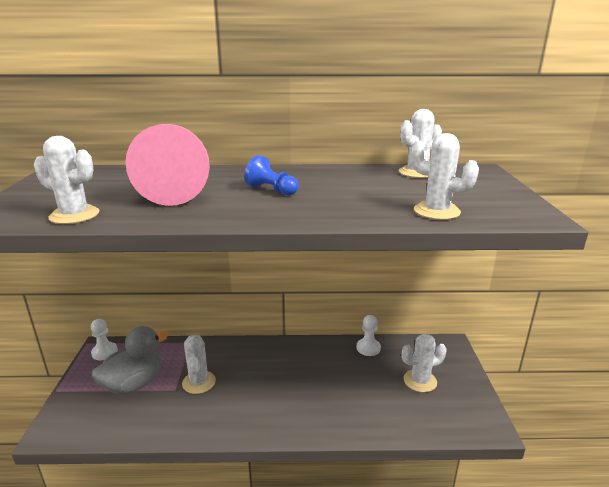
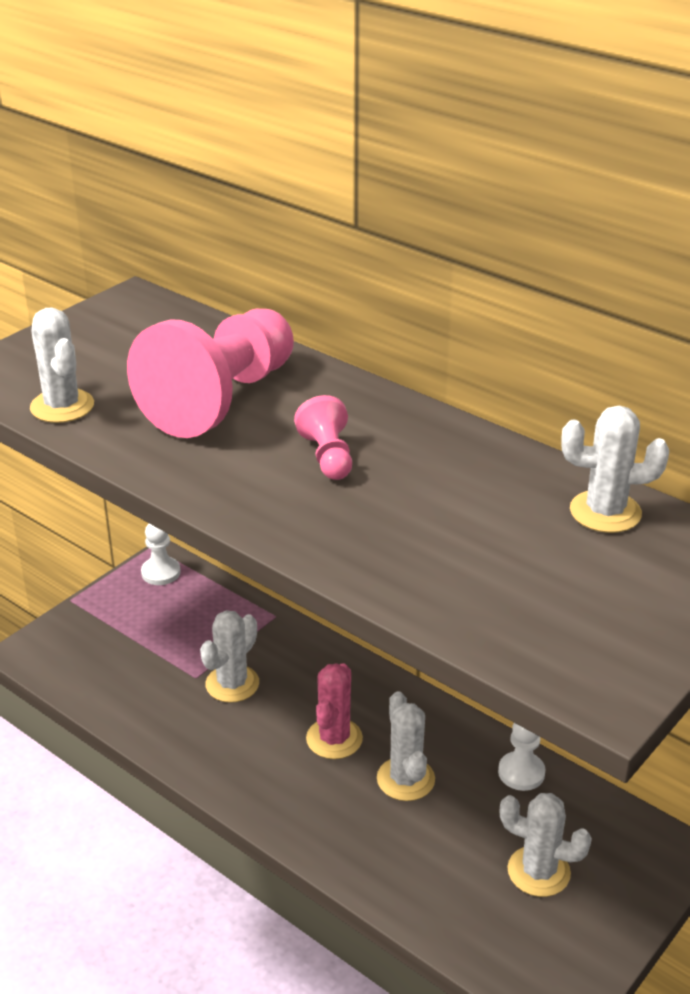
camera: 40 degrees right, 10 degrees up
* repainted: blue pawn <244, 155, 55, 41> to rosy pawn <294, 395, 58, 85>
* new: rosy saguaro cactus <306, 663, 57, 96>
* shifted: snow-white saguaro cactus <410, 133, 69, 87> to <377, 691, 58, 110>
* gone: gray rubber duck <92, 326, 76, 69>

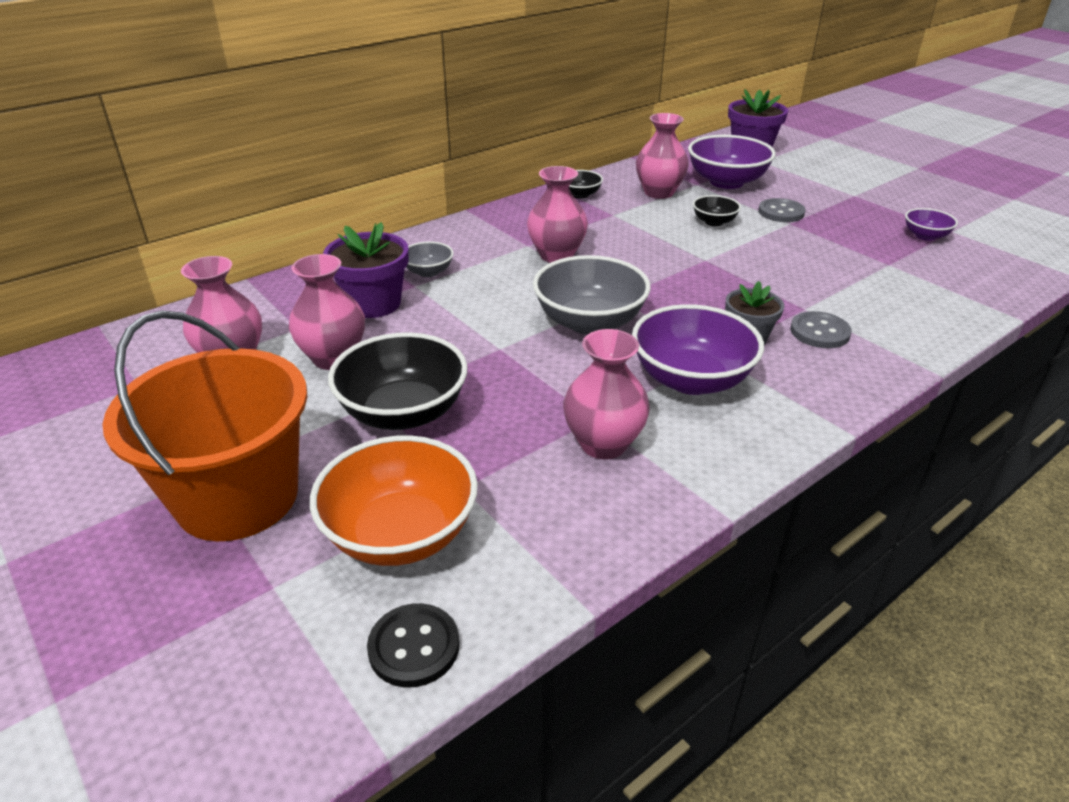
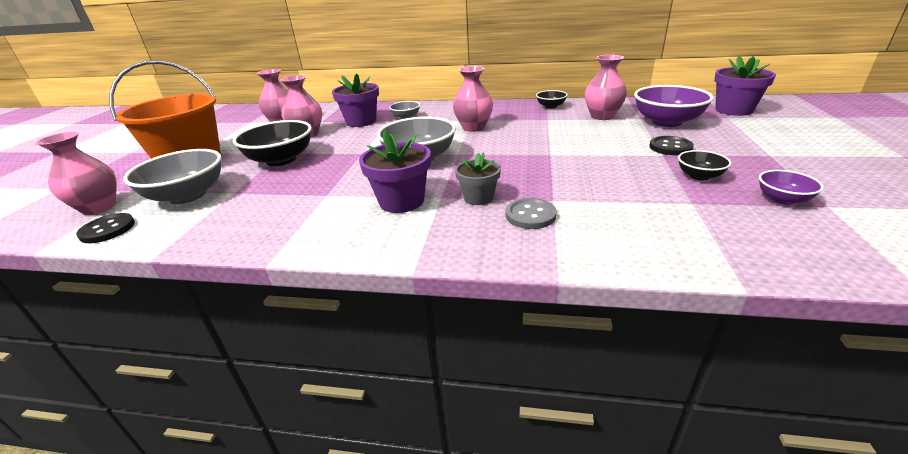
camera: 50 degrees right, 5 degrees down
* shifted: rosy vase <563, 329, 87, 130> to <35, 132, 82, 83>
* repainted: bright orange serving bowl <310, 435, 168, 131> to gray serving bowl <123, 149, 99, 55>
* swapped: purple serving bowl <632, 304, 132, 91> to purple plant pot <359, 130, 72, 83>
* repainted: gray button <758, 198, 48, 24> to ebony button <649, 136, 45, 19>
* shifted: ebony serving bowl <693, 195, 48, 31> to <678, 150, 53, 30>

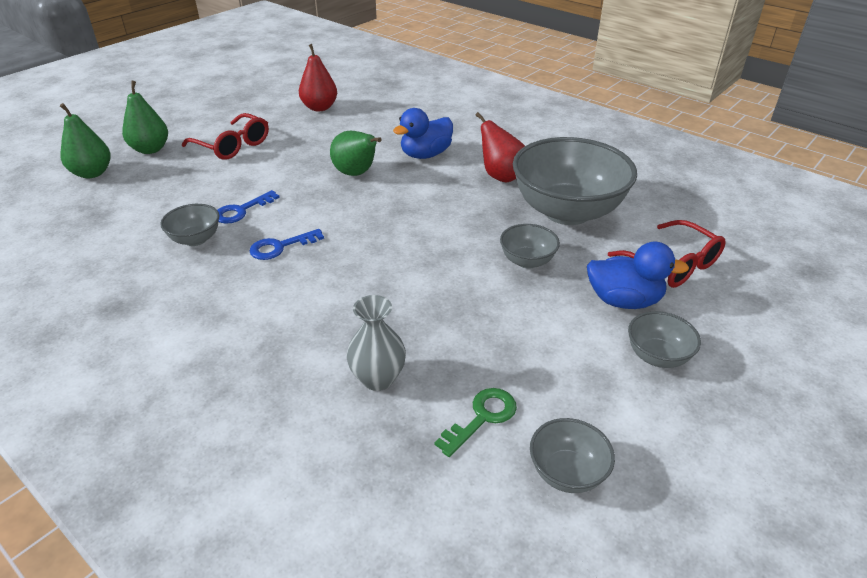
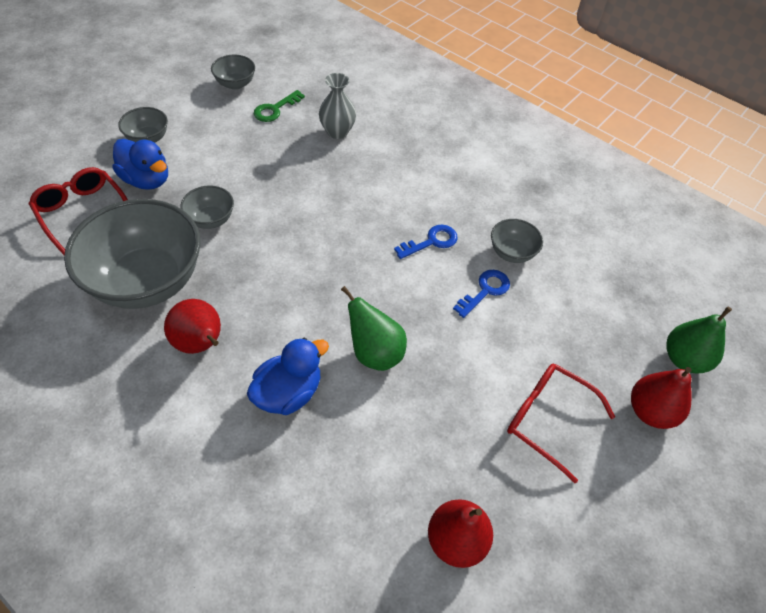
camera: 175 degrees right, 15 degrees up
* rotated: blue rubber duck <587, 242, 102, 67> = <112, 139, 56, 51> 150 degrees counterclockwise
* repainted: emerald pear <122, 81, 46, 73> to crimson pear <631, 367, 61, 62>

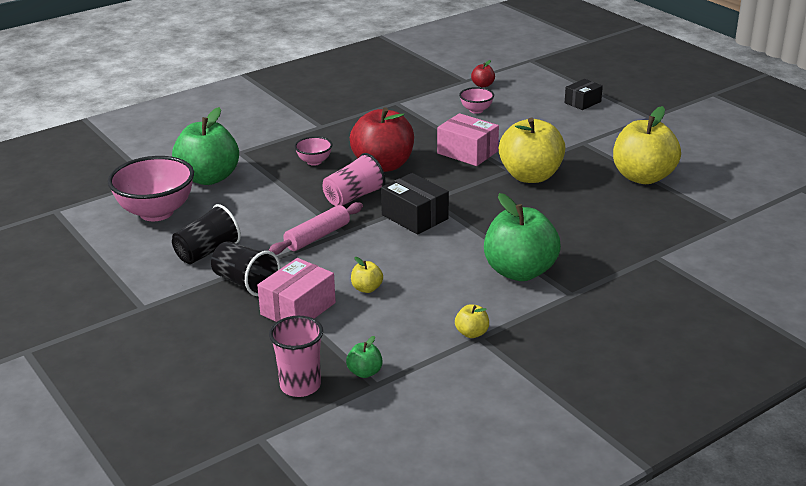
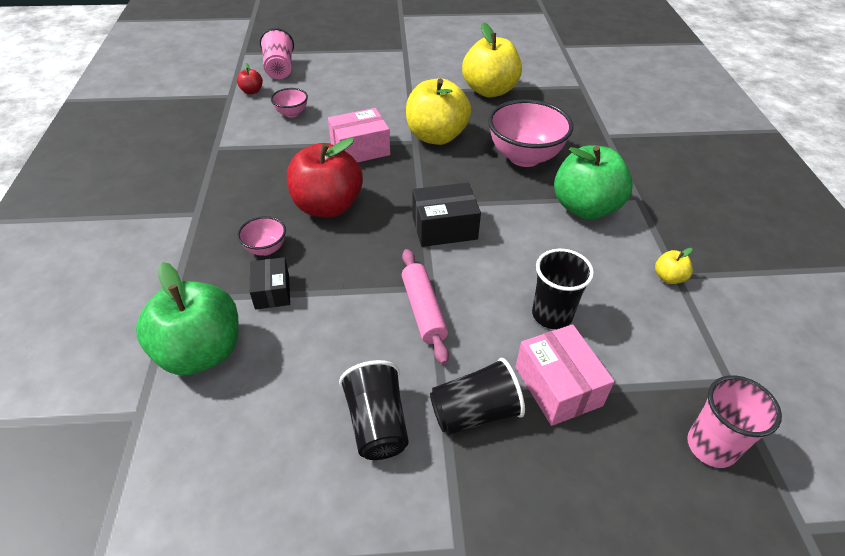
camera: 60 degrees left, 15 degrees up
* shifted: ebony box <565, 79, 38, 31> to <250, 257, 40, 53>
* shifted: rosy tumbler <323, 153, 62, 53> to <260, 28, 34, 51>
* shifted: rosy serving bowl <108, 156, 86, 65> to <488, 99, 85, 68>
* swapped: bright yellow toy apple <351, 257, 32, 36> to ebony tumbler <532, 249, 62, 80>
* gone: emerald toy apple <346, 336, 37, 42>

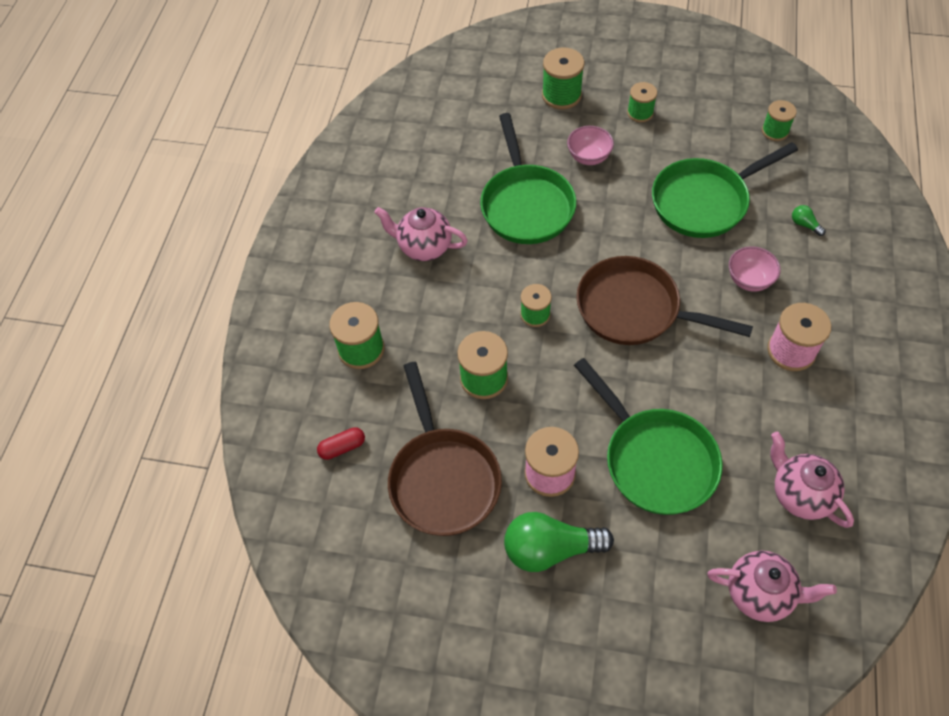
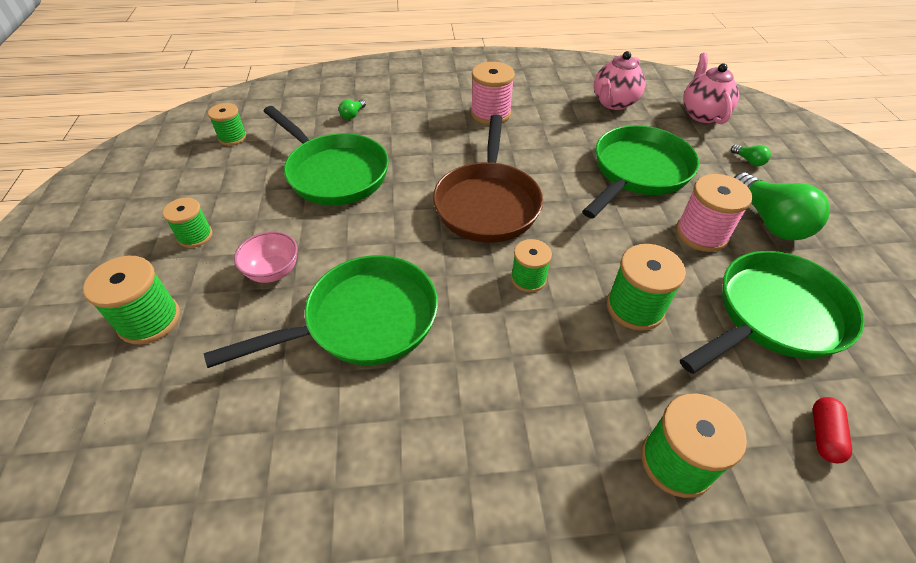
camera: 110 degrees left, 10 degrees down
* repainted: brown skillet <388, 362, 114, 174> to emerald skillet <680, 251, 185, 123>
* new: emerald light bulb <731, 145, 40, 21>
* rotated: crimson pill <317, 427, 48, 33> = <813, 397, 39, 66> 60 degrees clockwise
* gone: rosy china teapot <374, 207, 94, 54>
* gone: rosy serving bowl <729, 246, 52, 46>

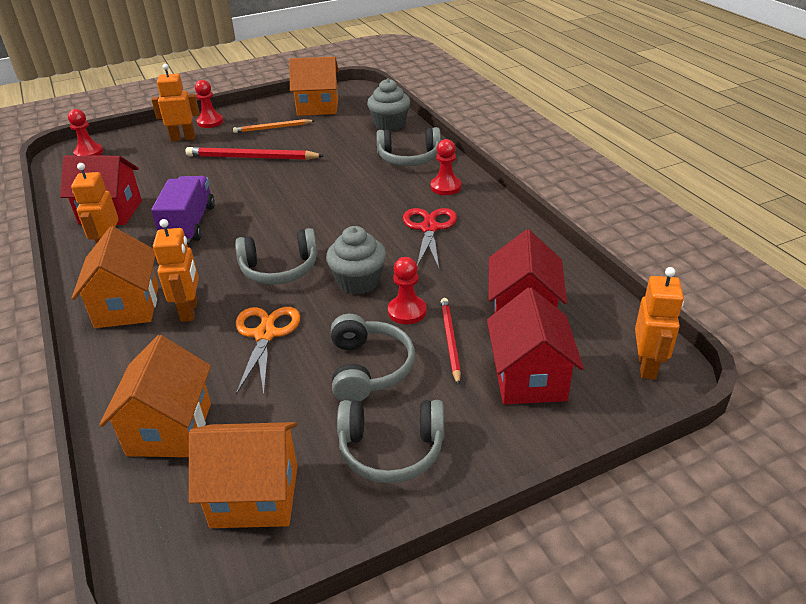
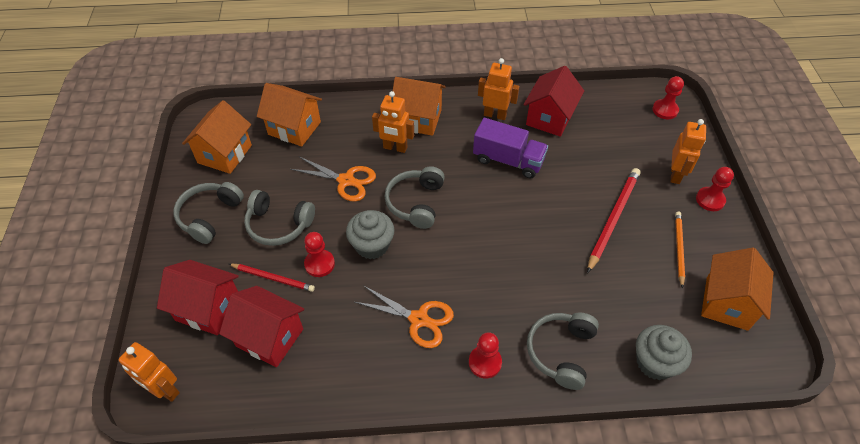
camera: 110 degrees right, 15 degrees up
* repainted: crimson shears <403, 208, 54, 61> to bright orange shears <355, 285, 99, 63>

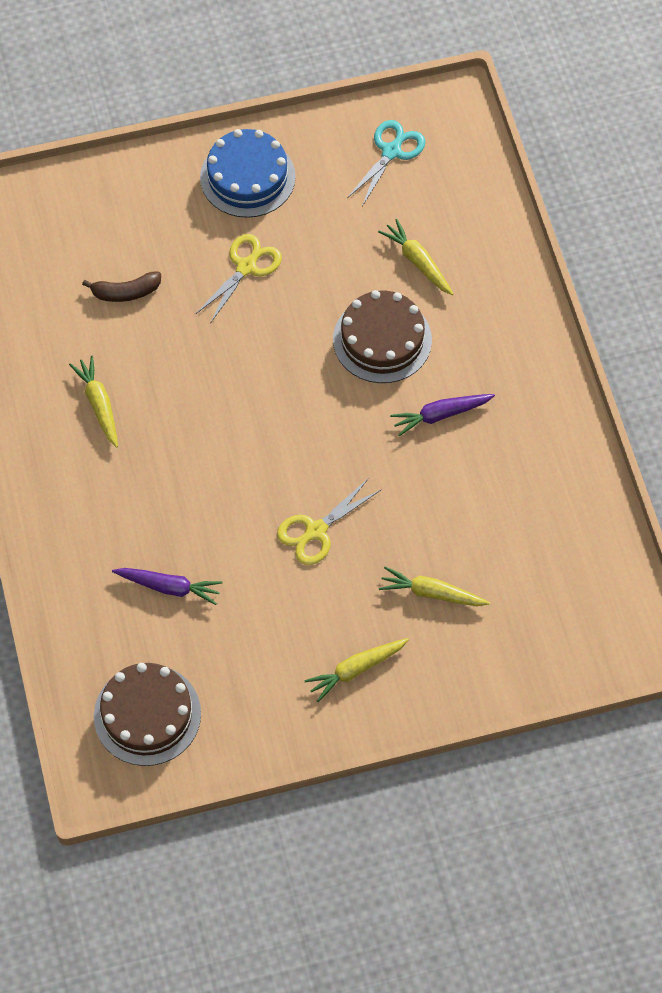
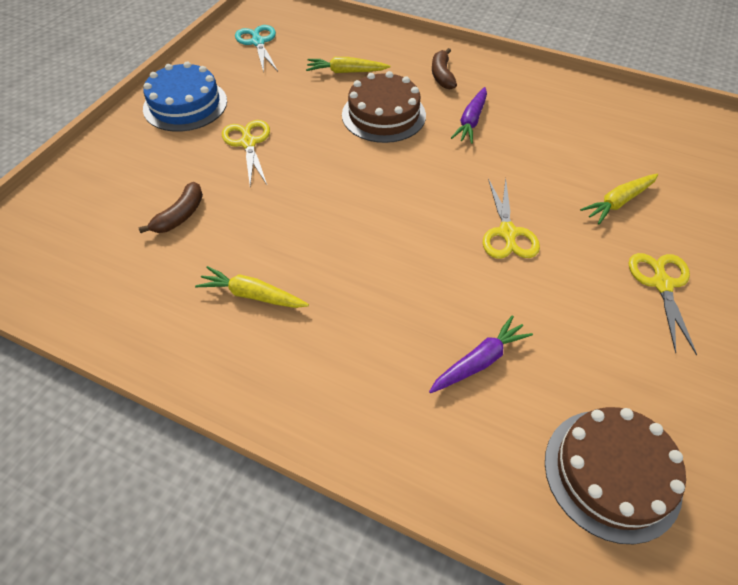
camera: 50 degrees left, 10 degrees down
* new: brown banana <432, 48, 25, 41>
* swapped: bright yellow toy carrot <304, 638, 105, 64> to bright yellow shears <629, 253, 68, 102>

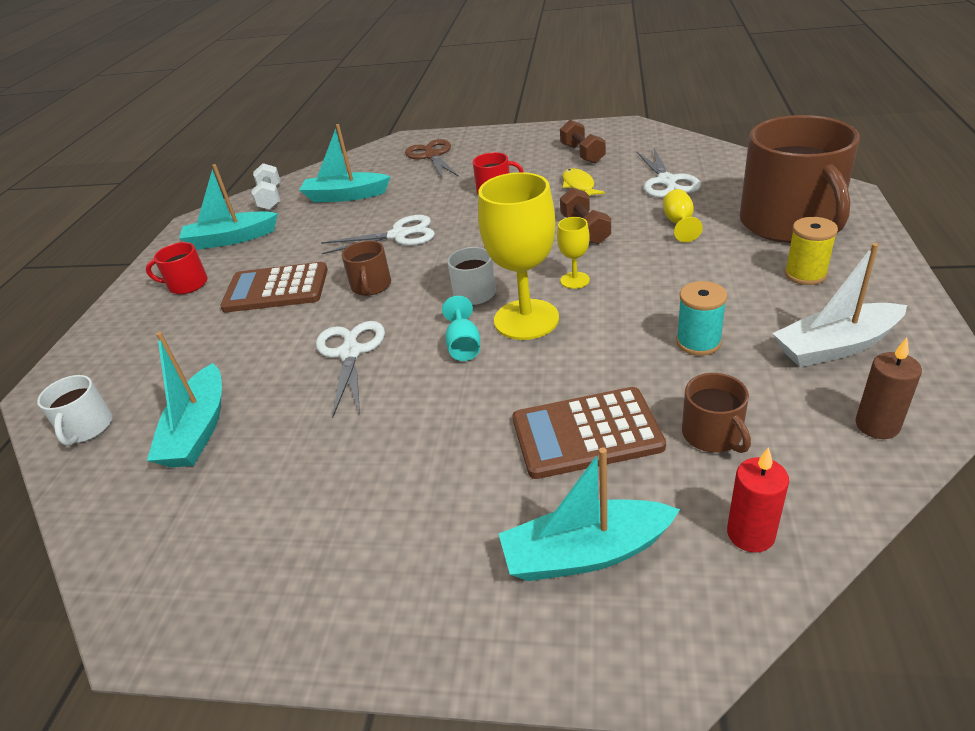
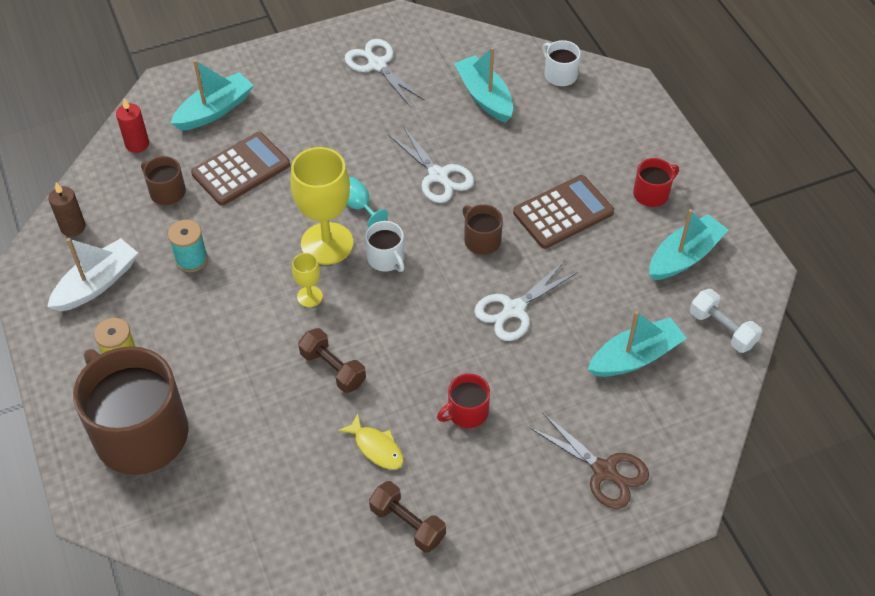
camera: 145 degrees right, 15 degrees up
* shifted: snow-white shears <637, 149, 64, 48> to <344, 39, 81, 67>
* gone: bright yellow chalice <663, 189, 40, 53>

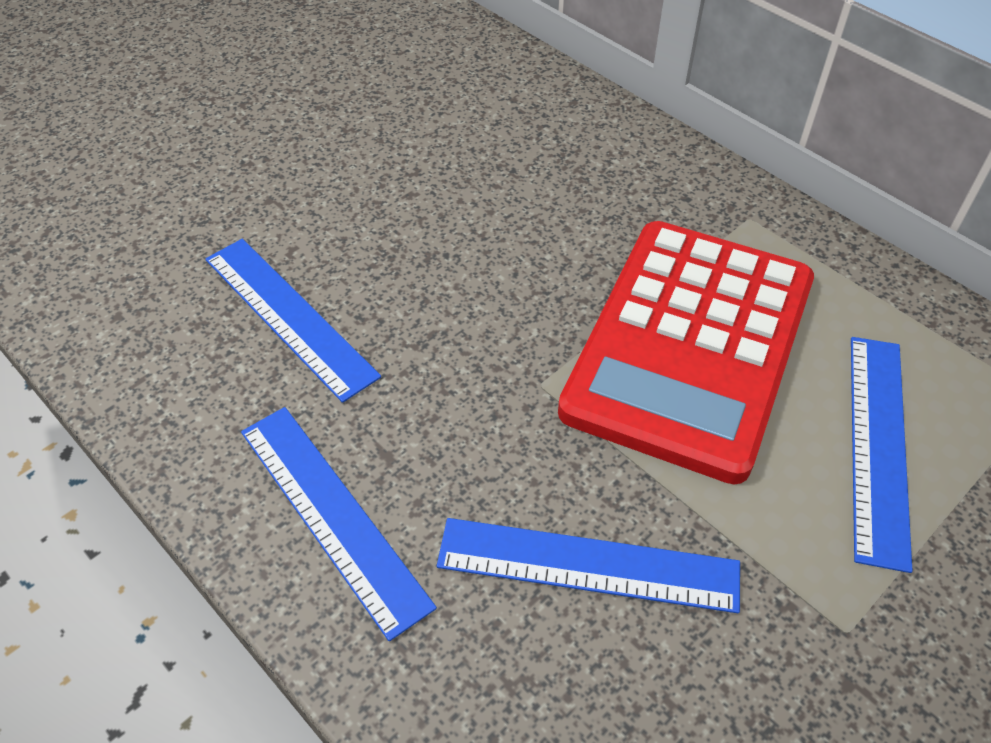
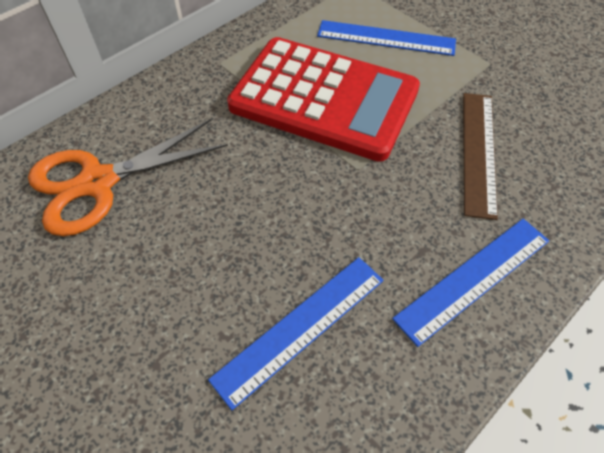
camera: 90 degrees left, 5 degrees up
* new: bright orange shears <28, 119, 200, 117>
* repainted: blue straightedge <437, 518, 303, 95> to brown straightedge <463, 93, 35, 127>

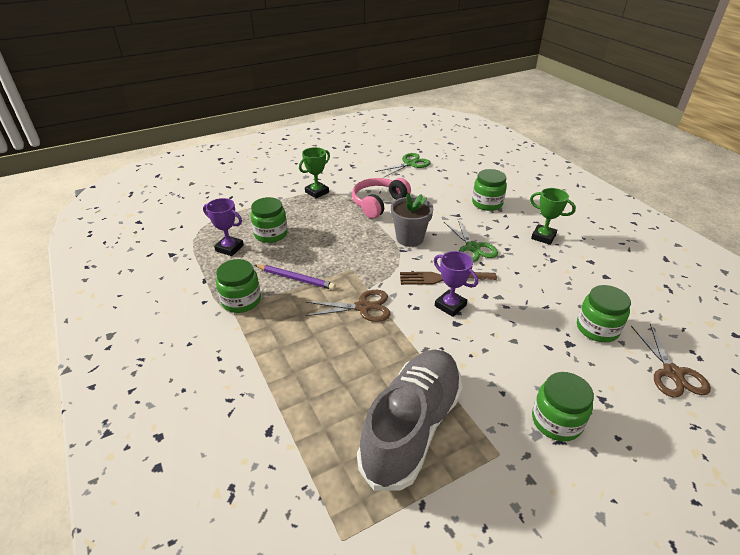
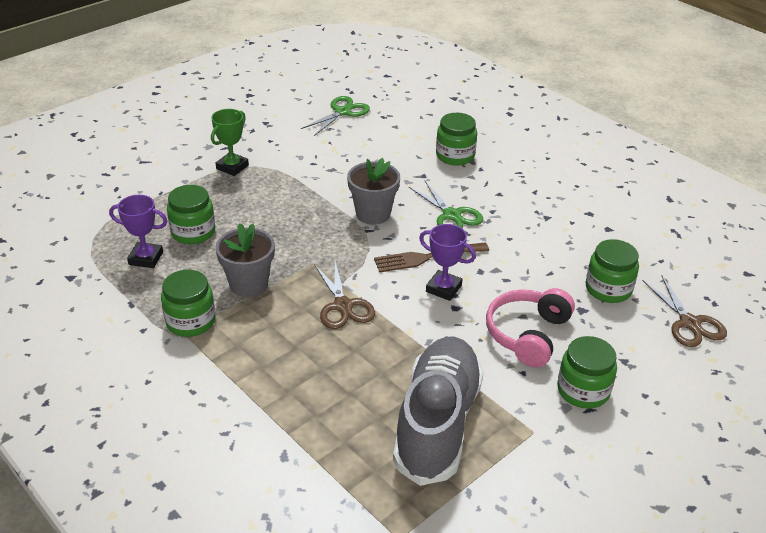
camera: 15 degrees left, 0 degrees up
* swapped: purple wooden pencil <255, 265, 81, 25> to gray plant pot <215, 223, 60, 75>
* rotated: brown shears <306, 290, 85, 32> = <314, 261, 61, 68> 90 degrees clockwise
* shifted: rosy headphones <352, 178, 59, 41> to <486, 288, 89, 80>
* gone: emerald trophy <530, 188, 46, 57>

